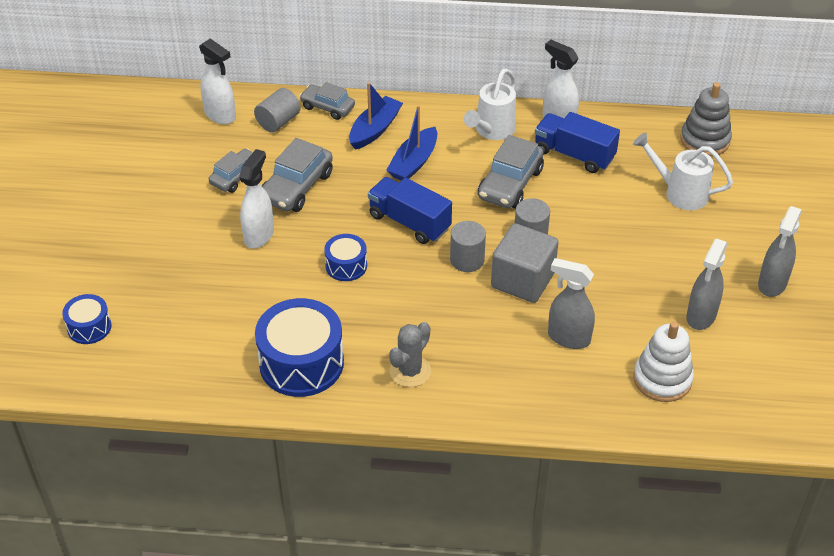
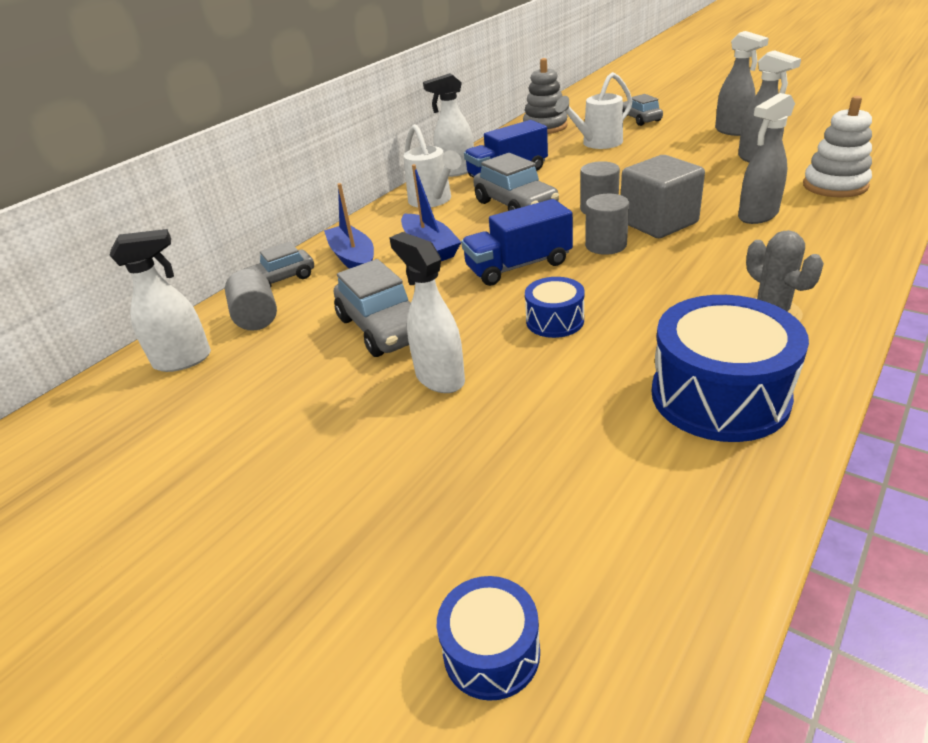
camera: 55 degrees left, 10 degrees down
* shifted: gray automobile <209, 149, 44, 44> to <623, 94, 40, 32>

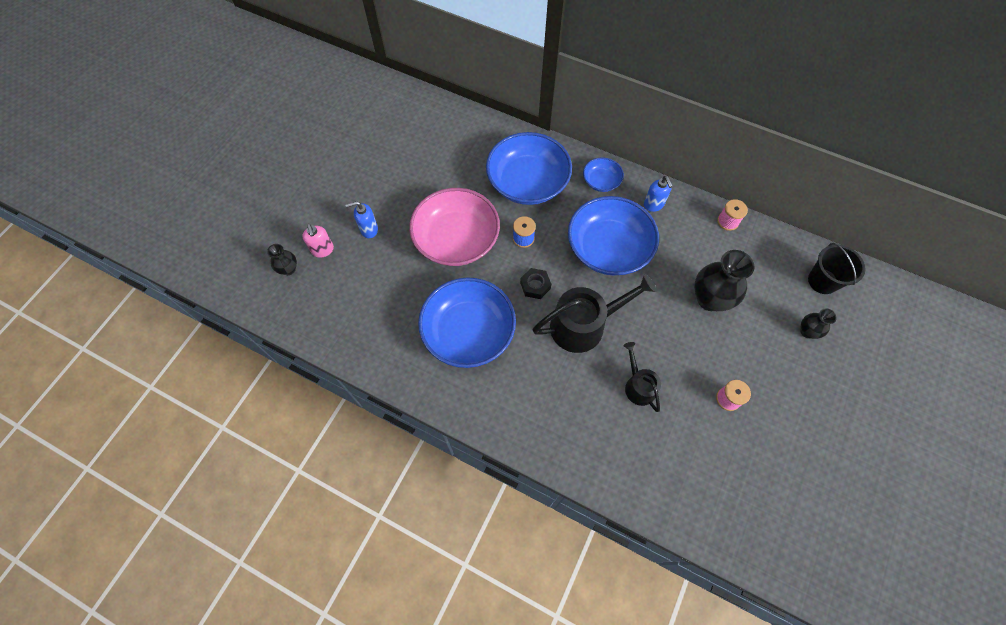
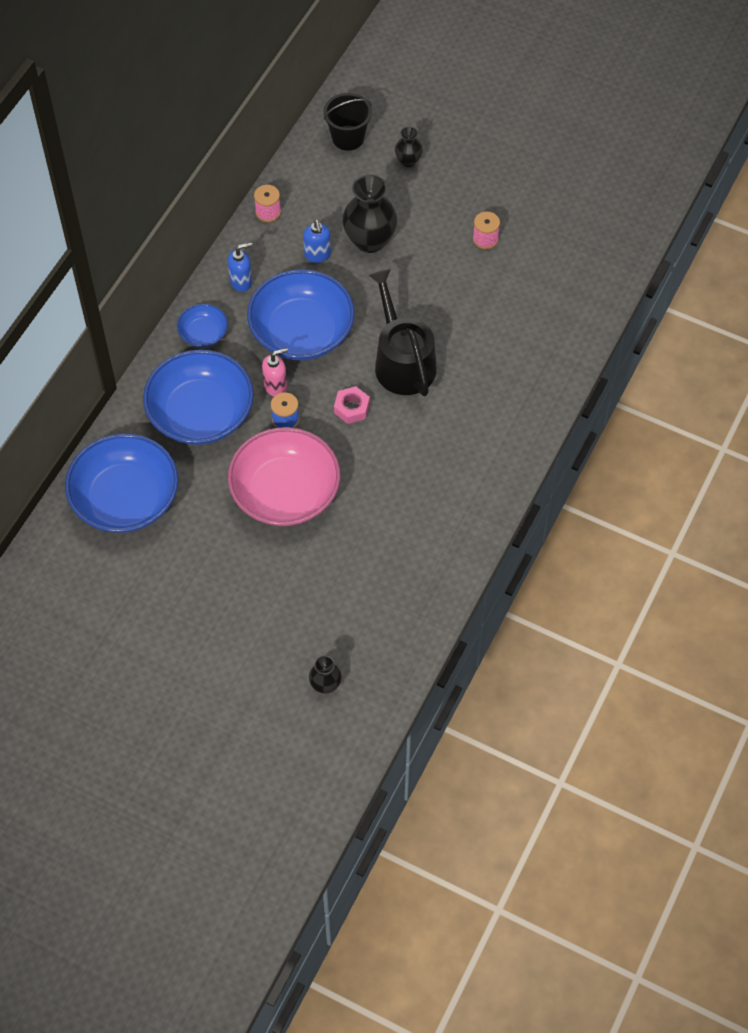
camera: 90 degrees left, 5 degrees down
* shifted: blue serving bowl <418, 278, 98, 90> to <65, 433, 114, 100>
* shifted: rosy soap dispenser <302, 224, 32, 34> to <262, 348, 26, 49>
* shifted: blue soap dispenser <345, 201, 33, 37> to <303, 219, 28, 44>
* repainted: ebony hex nut <520, 268, 31, 31> to rosy hex nut <334, 386, 36, 38>
* gone: ebony sprinkling can <624, 342, 37, 70>

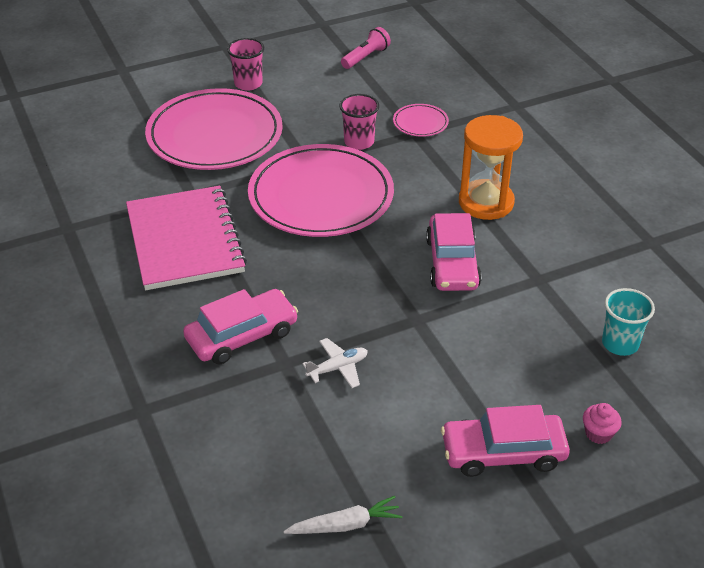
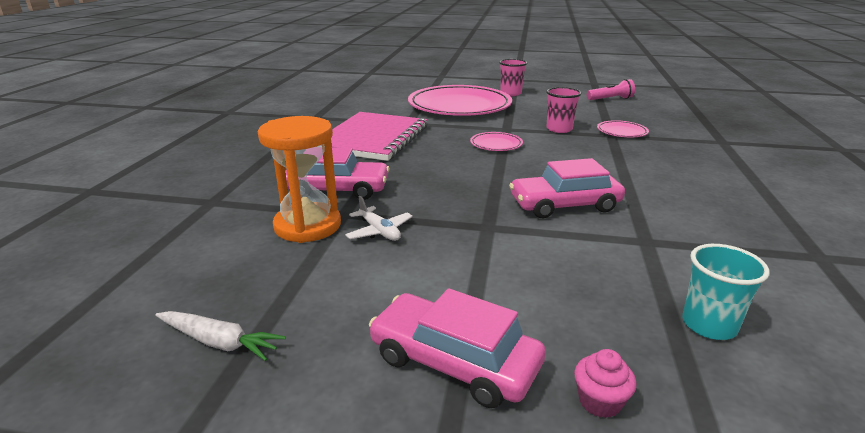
camera: 35 degrees right, 15 degrees down
* shifted: bright orange sand timer <459, 115, 64, 105> to <258, 116, 83, 127>
* rotated: snow-white toy plane <302, 338, 66, 50> = <345, 196, 68, 45> 45 degrees clockwise
* scaled: rosy dinner plate <248, 144, 146, 93> = <470, 132, 53, 19> x0.42
* rotated: rosy automobile <426, 213, 56, 78> = <509, 158, 116, 60> 45 degrees clockwise

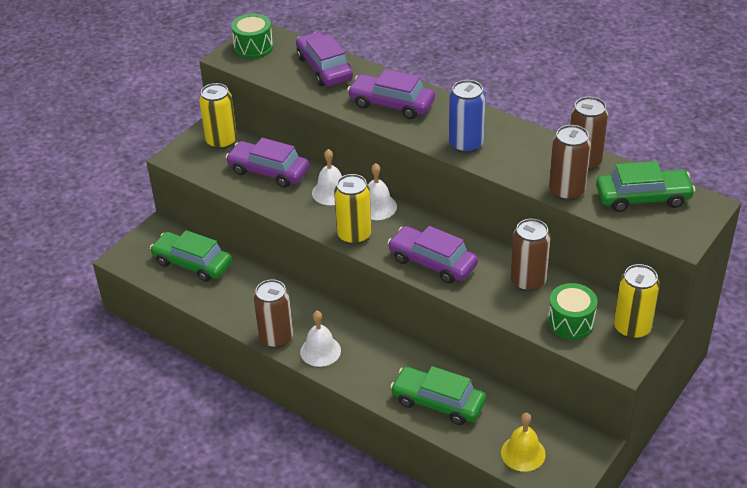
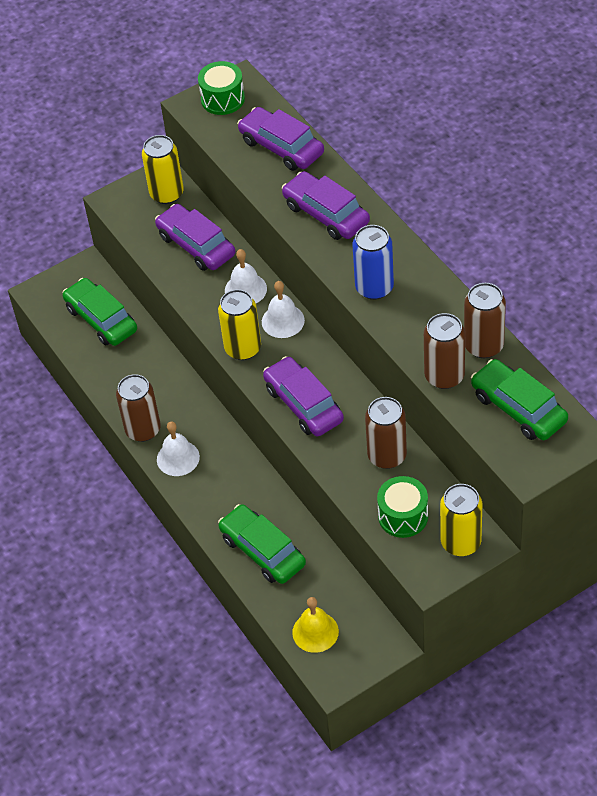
camera: 25 degrees right, 10 degrees up
* rotated: purple automobile <296, 32, 57, 54> = <237, 107, 87, 64> 45 degrees counterclockwise
* rotated: emerald automobile <596, 161, 99, 51> = <471, 359, 97, 81> 150 degrees counterclockwise

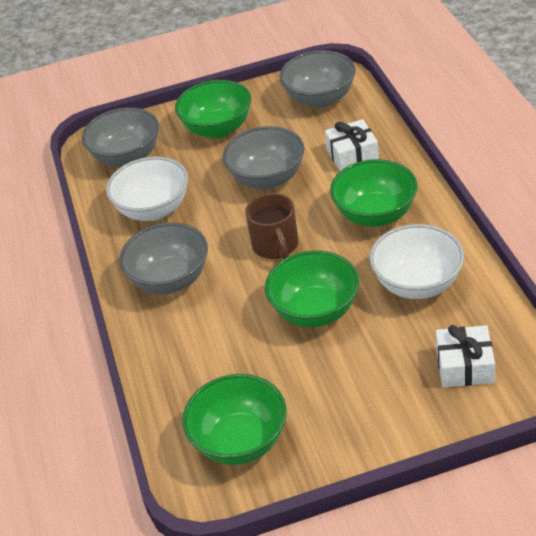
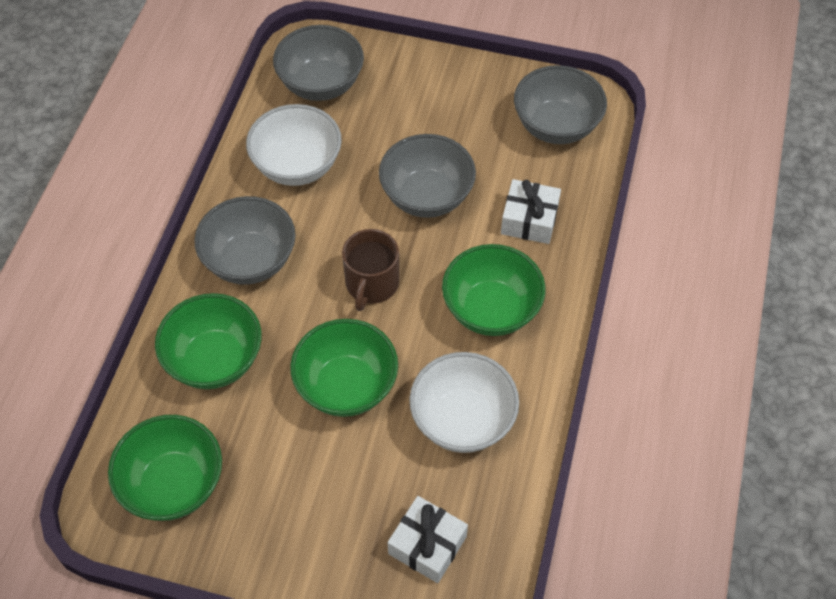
camera: 25 degrees right, 15 degrees up
* shifted: emerald serving bowl <175, 80, 76, 58> to <155, 293, 107, 96>

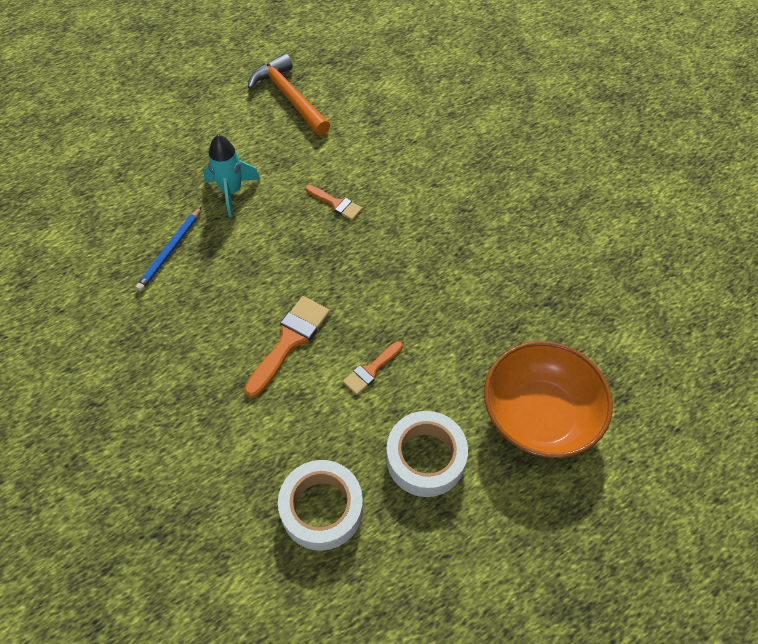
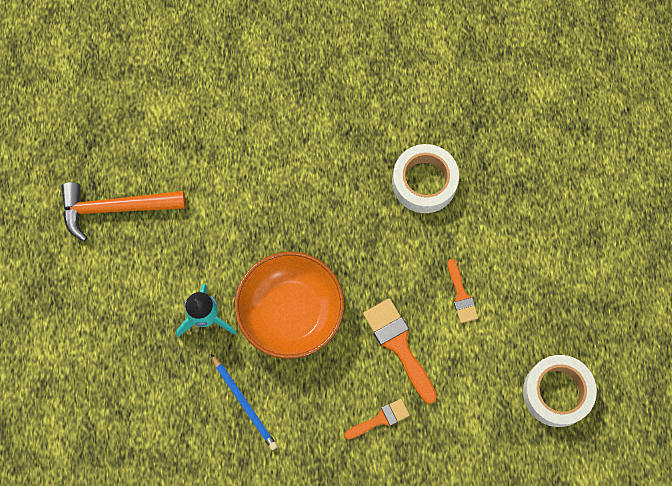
camera: 60 degrees left, 15 degrees up
* shifted: bright orange serving bowl <484, 341, 129, 117> to <235, 252, 109, 107>
* shifted: bright orange brush <305, 185, 57, 35> to <344, 399, 66, 40>
* shifted: snow-white sticky tape <386, 411, 82, 86> to <392, 144, 67, 69>

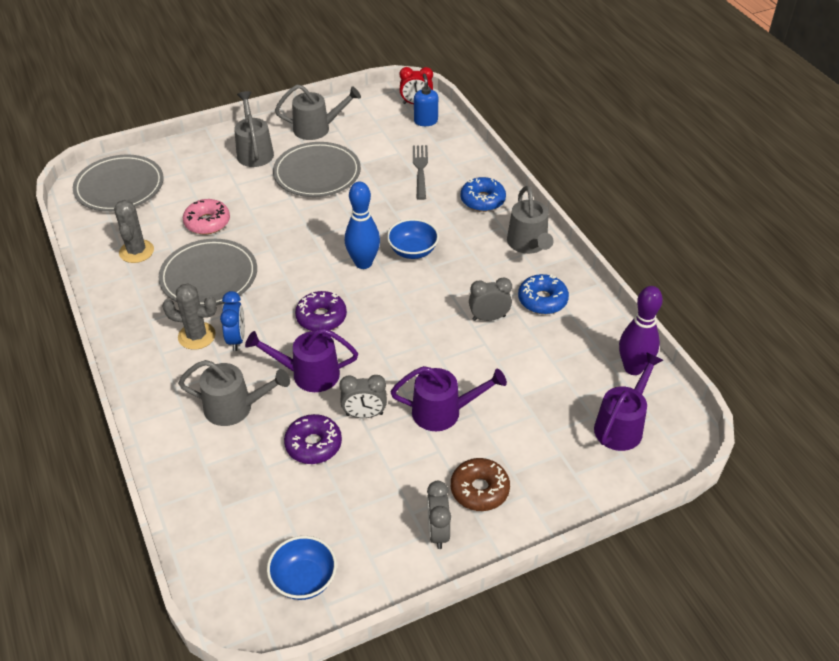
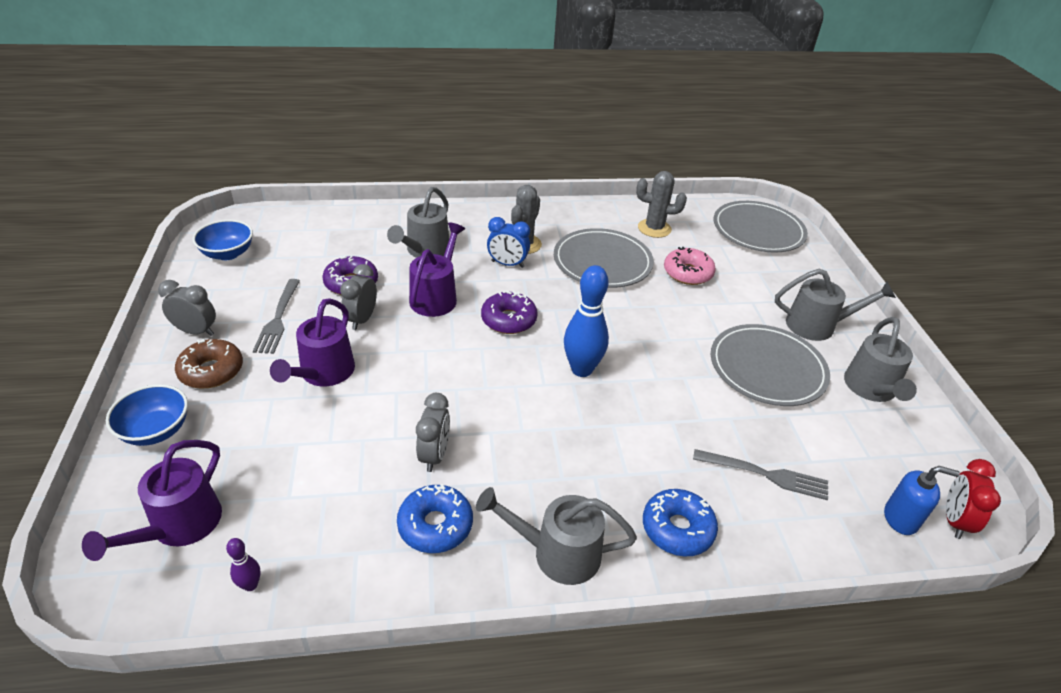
camera: 105 degrees right, 5 degrees down
* rotated: purple sprinkling can <594, 352, 70, 99> = <82, 440, 140, 121> 60 degrees clockwise
* shifted: blue serving bowl <387, 219, 52, 40> to <106, 384, 82, 62>
* scaled: purple bowling pin <619, 286, 44, 89> = <226, 538, 35, 53> x0.46
* new: gray fork <253, 279, 47, 75>

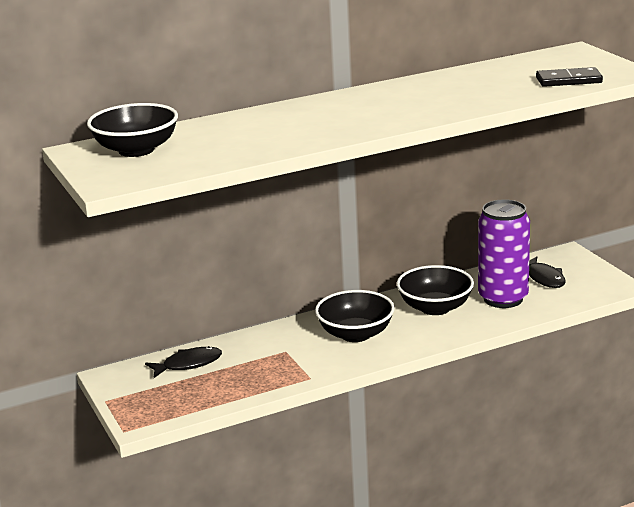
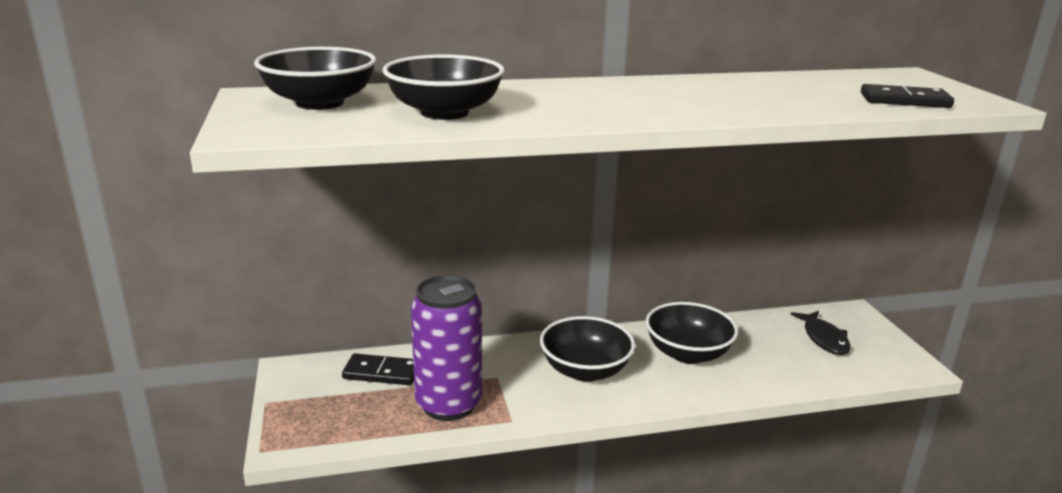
camera: 10 degrees right, 0 degrees up
* swapped: ebony fish <145, 346, 77, 32> to ebony domino <342, 353, 72, 32>
* new: ebony serving bowl <383, 54, 122, 66>
* shifted: purple tin <478, 199, 52, 109> to <411, 275, 71, 146>

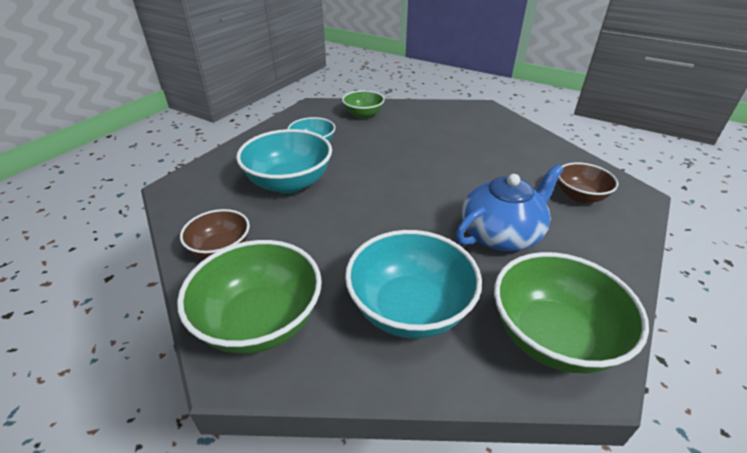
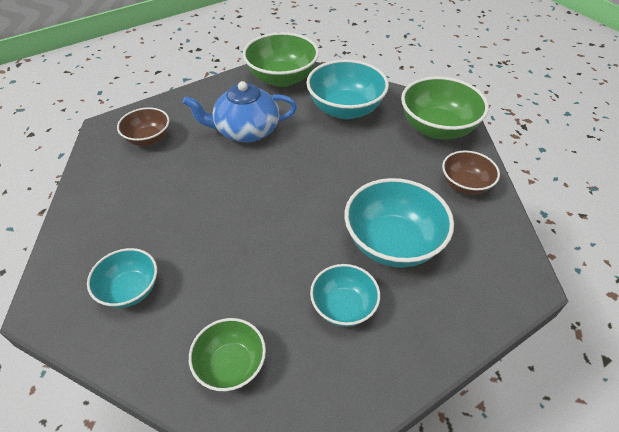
camera: 155 degrees left, 10 degrees up
* new: turquoise serving bowl <87, 248, 70, 60>

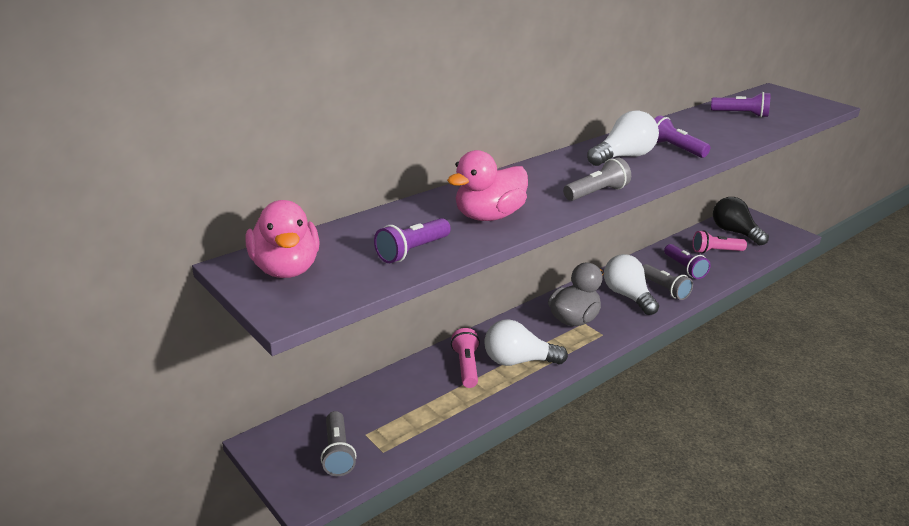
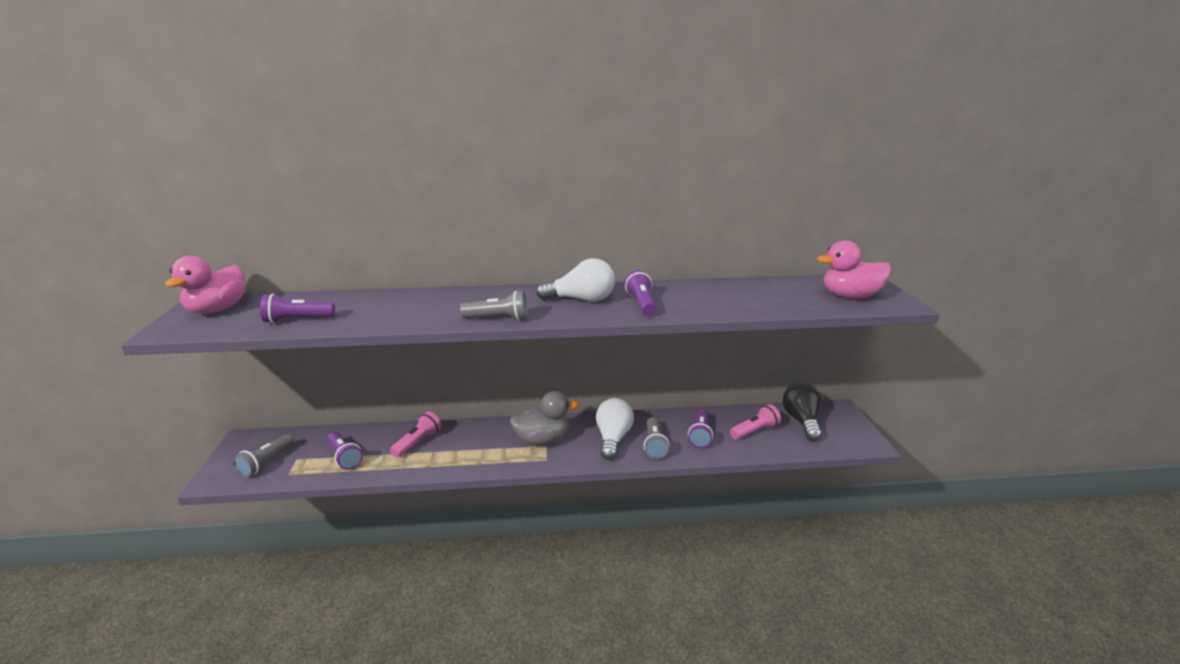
camera: 35 degrees right, 5 degrees down
* shifted: purple pocket torch <711, 92, 59, 26> to <327, 432, 36, 38>
* rotated: rosy pocket torch <692, 230, 55, 23> = <730, 404, 51, 36> 120 degrees clockwise
* shifted: rosy rubber duck <447, 150, 81, 71> to <817, 240, 75, 58>
* gone: snow-white light bulb <484, 319, 84, 47>

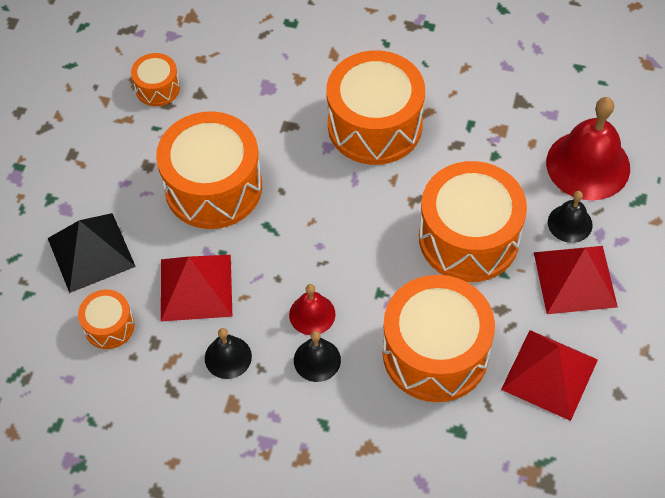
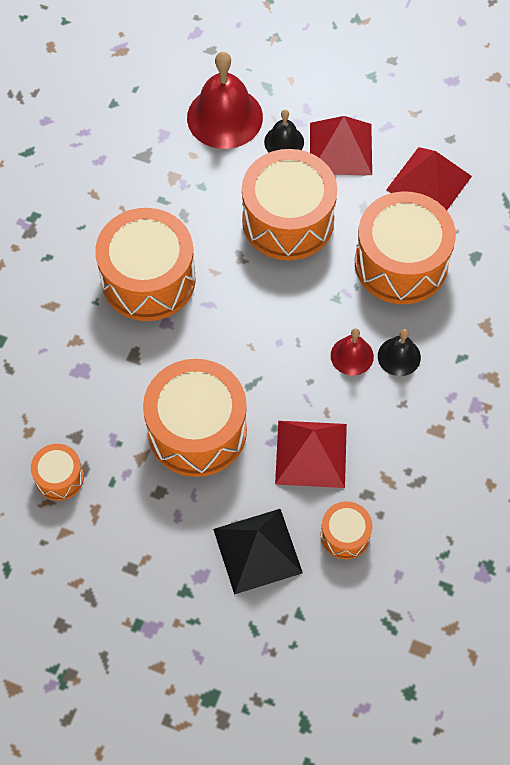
camera: 85 degrees left, 5 degrees up
* gone: ebony bell <205, 328, 47, 51>

